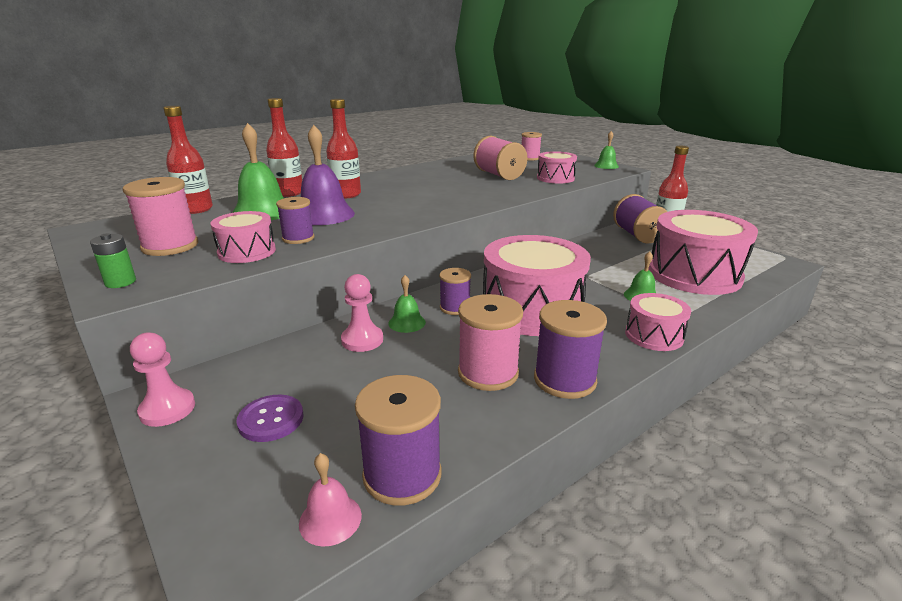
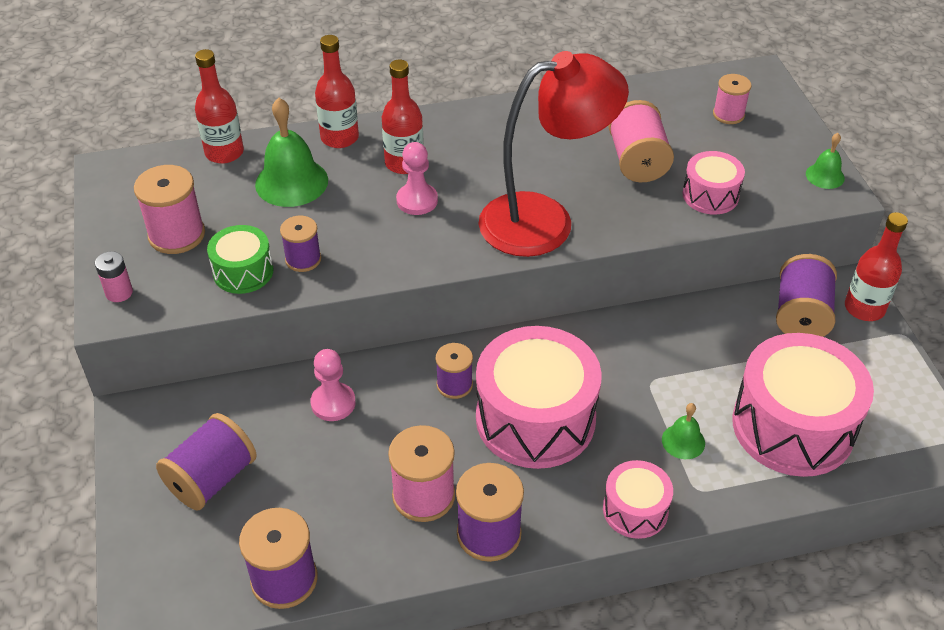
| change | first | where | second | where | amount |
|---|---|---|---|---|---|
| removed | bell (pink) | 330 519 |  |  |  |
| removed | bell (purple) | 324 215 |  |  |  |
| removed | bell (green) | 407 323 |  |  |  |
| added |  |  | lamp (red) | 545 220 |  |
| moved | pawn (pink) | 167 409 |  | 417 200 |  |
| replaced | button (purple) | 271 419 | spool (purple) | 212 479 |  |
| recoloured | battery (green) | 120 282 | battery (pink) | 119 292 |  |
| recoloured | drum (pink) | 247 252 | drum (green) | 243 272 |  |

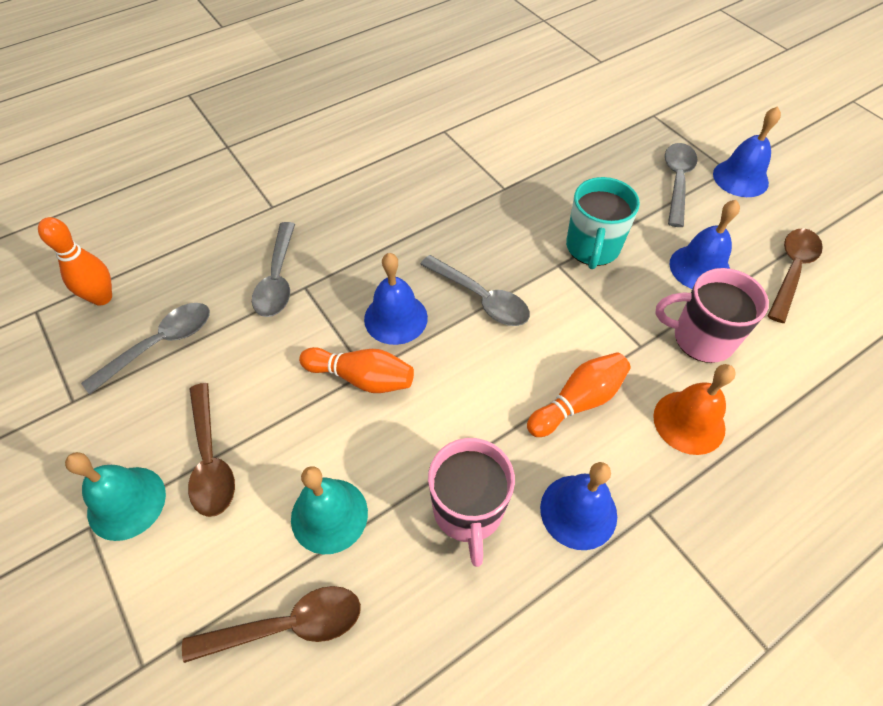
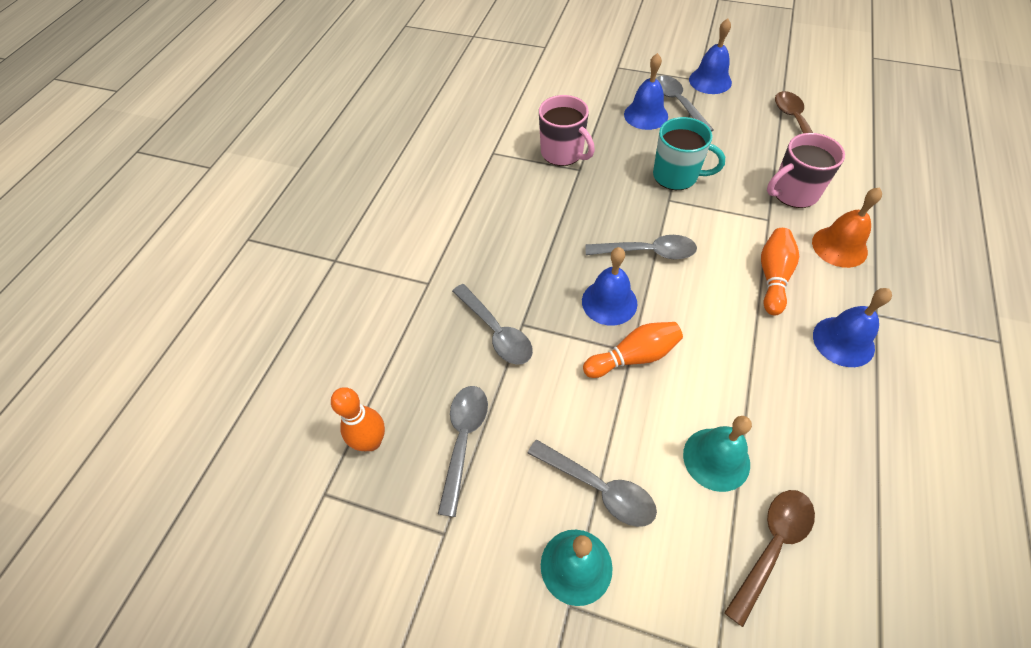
| change | first | where | second | where | amount |
|---|---|---|---|---|---|
| moved | mug (pink) | 468 511 |  | 563 153 |  |
| moved | bell (blue) | 700 268 |  | 646 115 |  |
| recoloured | spoon (brown) | 211 459 | spoon (grey) | 599 488 |  |
| turned | mug (turquoise) | 592 248 |  | 676 176 | 45 degrees counterclockwise |

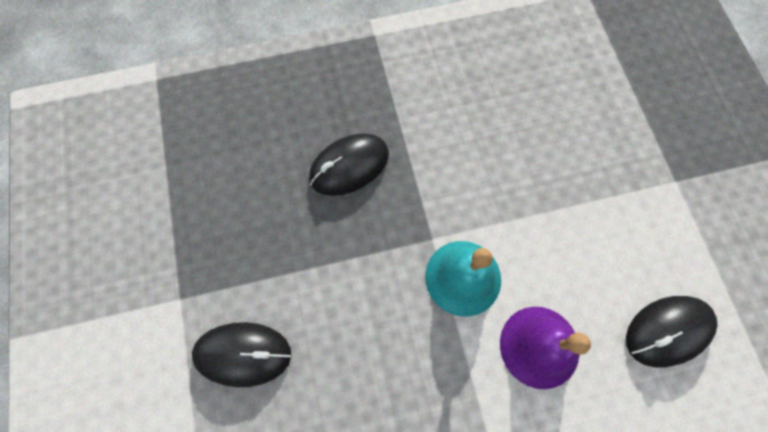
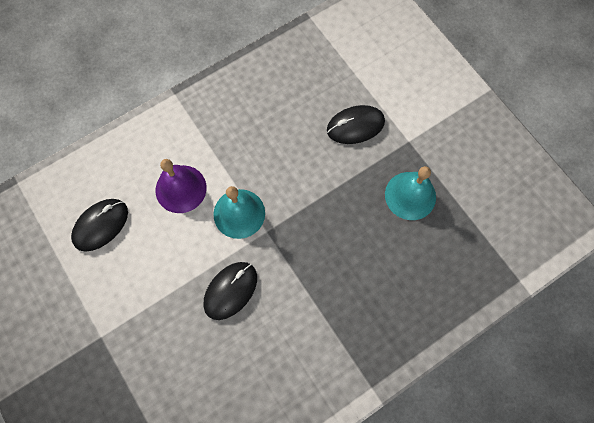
| change | first | where | second | where | amount |
|---|---|---|---|---|---|
| added |  |  | bell (turquoise) | 410 195 |  |
| moved | mouse (black) | 349 166 |  | 230 290 |  |

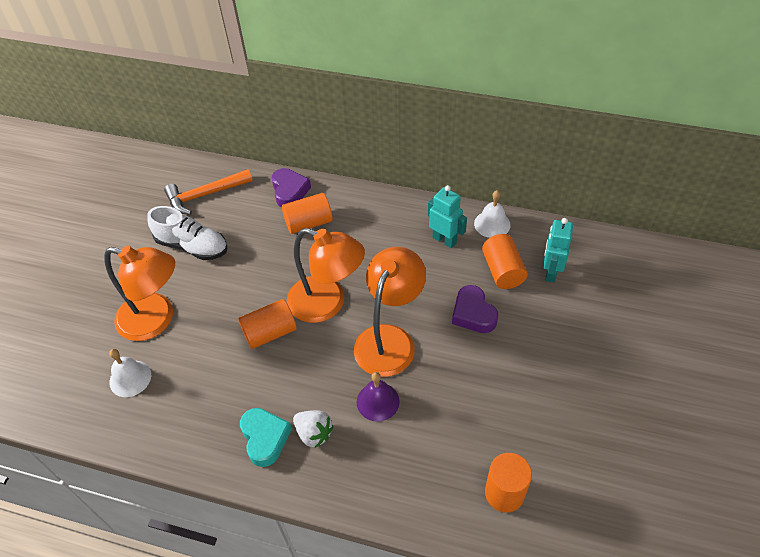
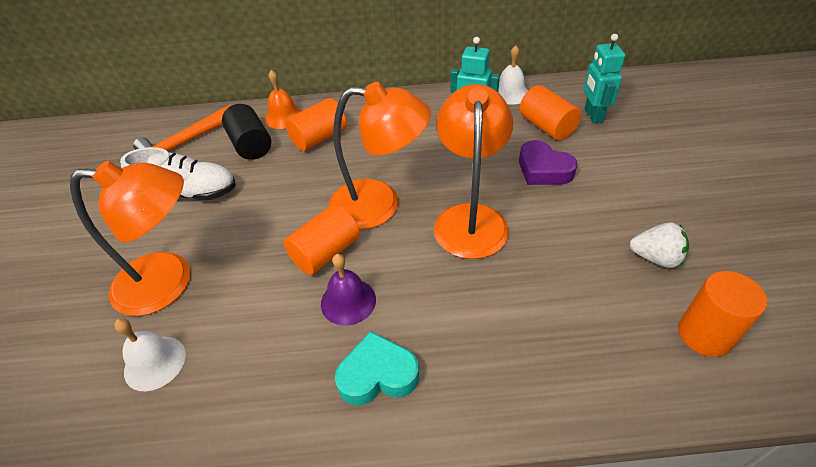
| change | first | where | second | where | amount |
|---|---|---|---|---|---|
| added |  |  | cylinder (black) | 251 145 |  |
| moved | strawberry (white) | 314 433 |  | 655 258 |  |
| moved | bell (purple) | 378 401 |  | 348 301 |  |
| replaced | heart (purple) | 289 191 | bell (orange) | 284 117 |  |
| turned | heart (turquoise) | 265 438 |  | 377 375 | 60 degrees counterclockwise |

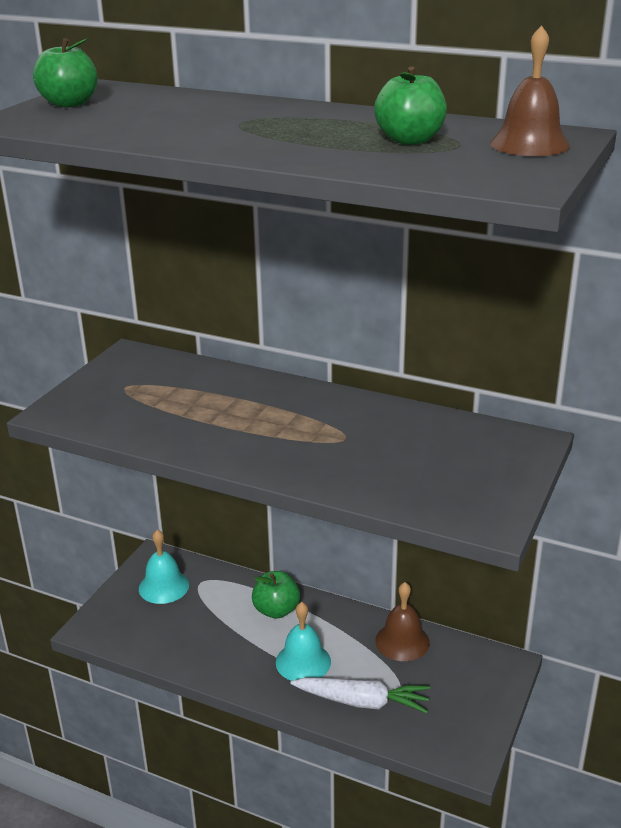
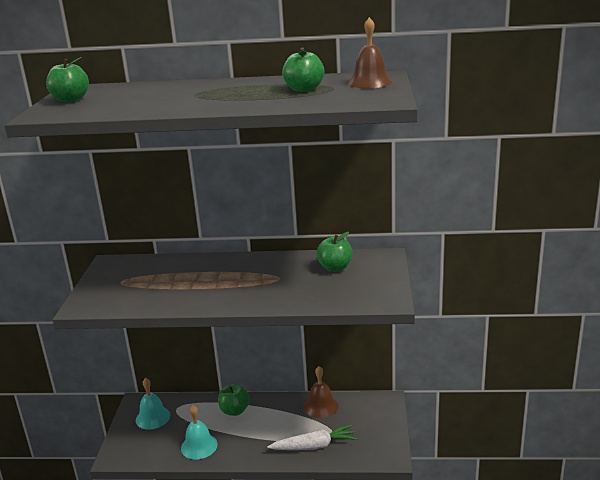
| change | first | where | second | where | amount |
|---|---|---|---|---|---|
| added |  |  | apple (green) | 335 268 |  |
| moved | bell (turquoise) | 303 662 |  | 199 446 |  |

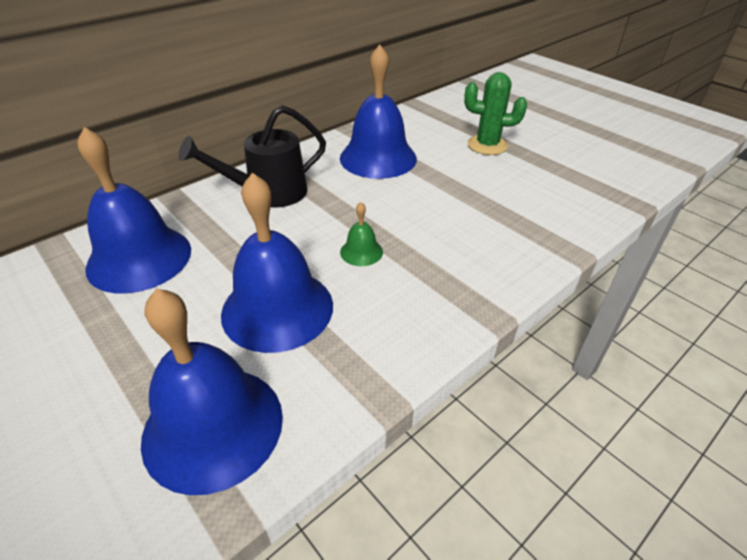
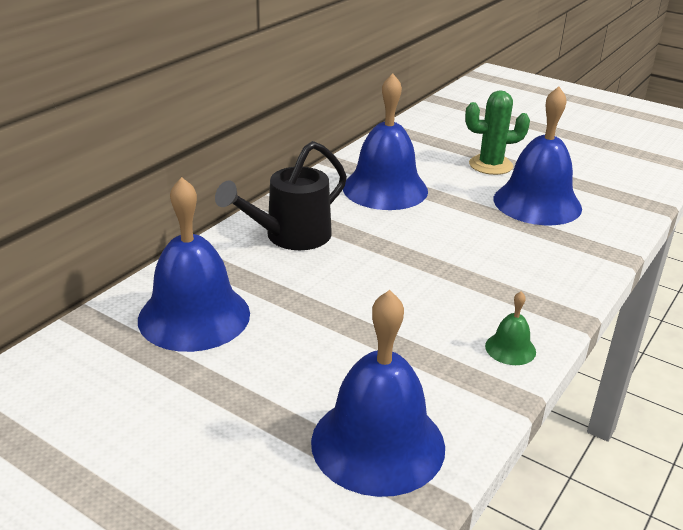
| change | first | where | second | where | amount |
|---|---|---|---|---|---|
| moved | bell (blue) | 277 309 |  | 537 203 |  |
| moved | bell (green) | 361 252 |  | 510 348 |  |

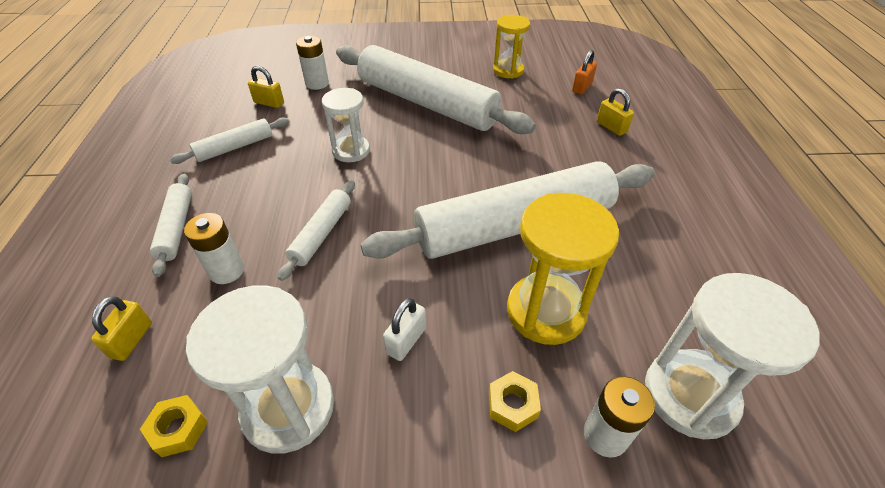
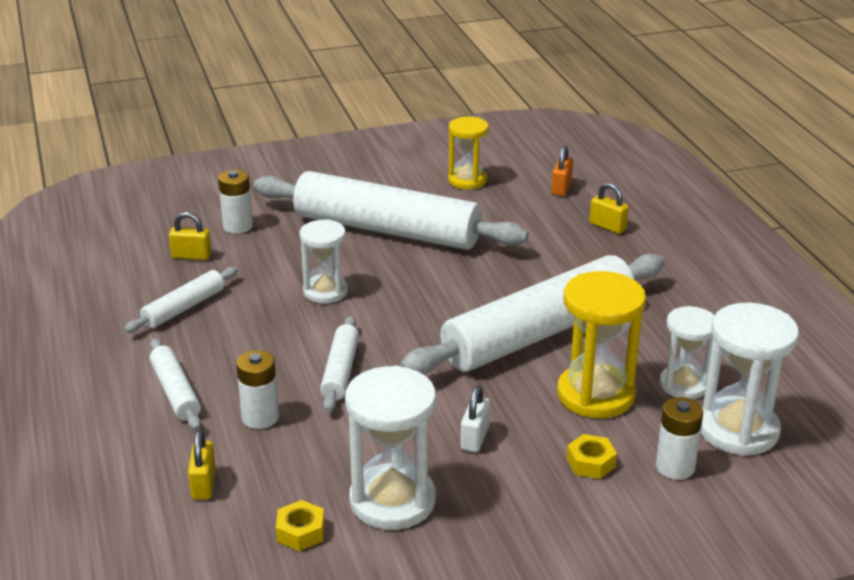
| change | first | where | second | where | amount |
|---|---|---|---|---|---|
| added |  |  | hourglass (white) | 684 384 |  |

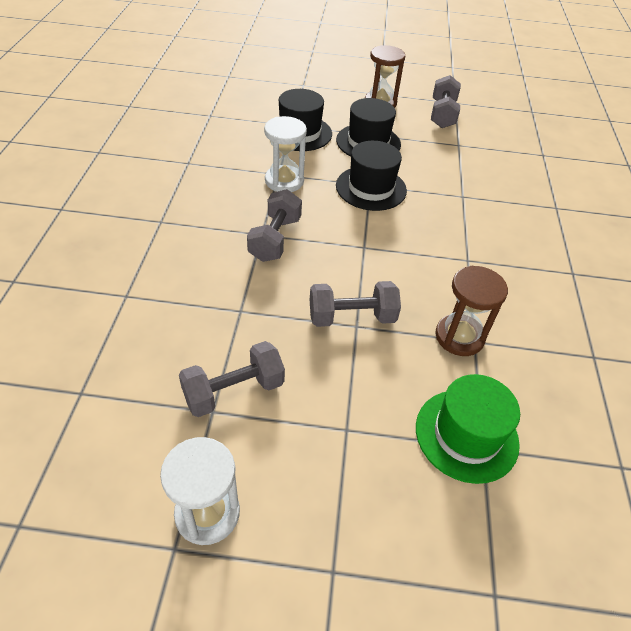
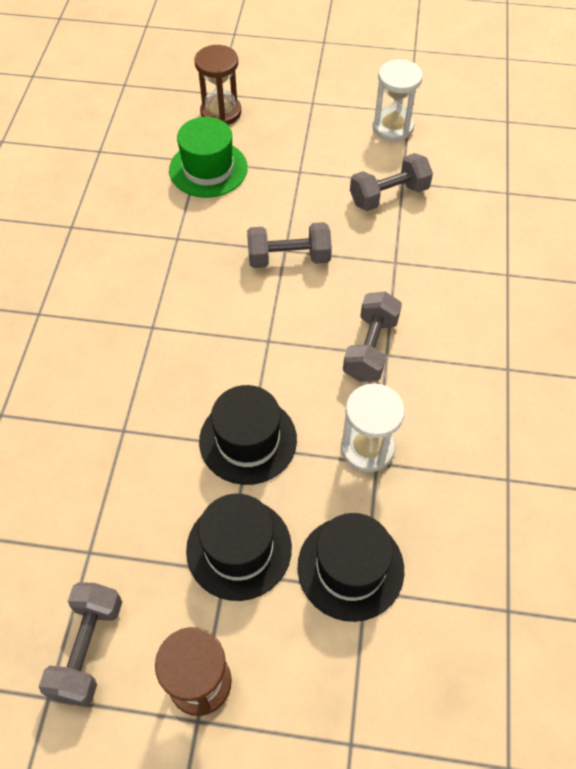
| change | first | where | second | where | amount |
|---|---|---|---|---|---|
| moved | hourglass (brown) | 459 337 |  | 221 112 |  |

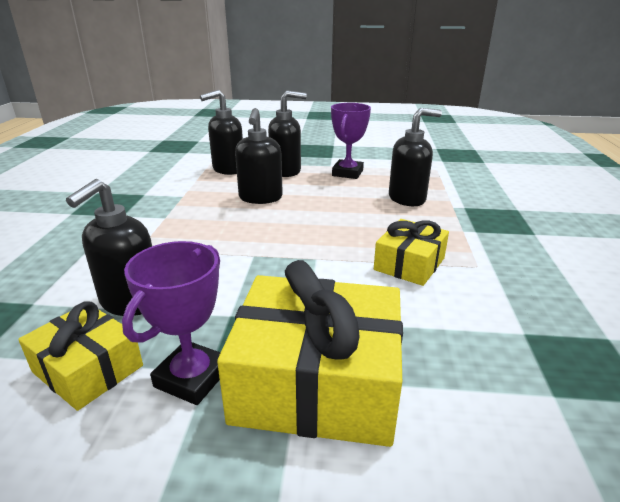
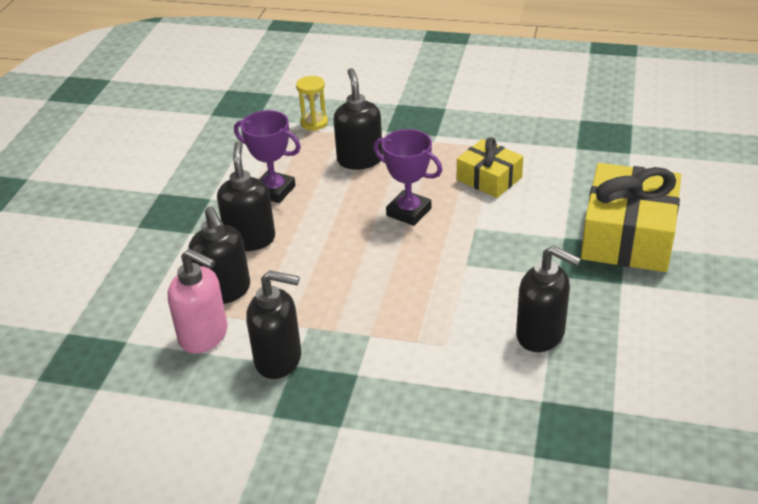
| change | first | where | second | where | amount |
|---|---|---|---|---|---|
| removed | gift (yellow) | 88 369 |  |  |  |
| added |  |  | soap dispenser (pink) | 204 336 |  |
| added |  |  | hourglass (yellow) | 314 123 |  |
| moved | trophy (purple) | 192 377 |  | 408 212 |  |
| moved | soap dispenser (black) | 260 198 |  | 279 359 |  |

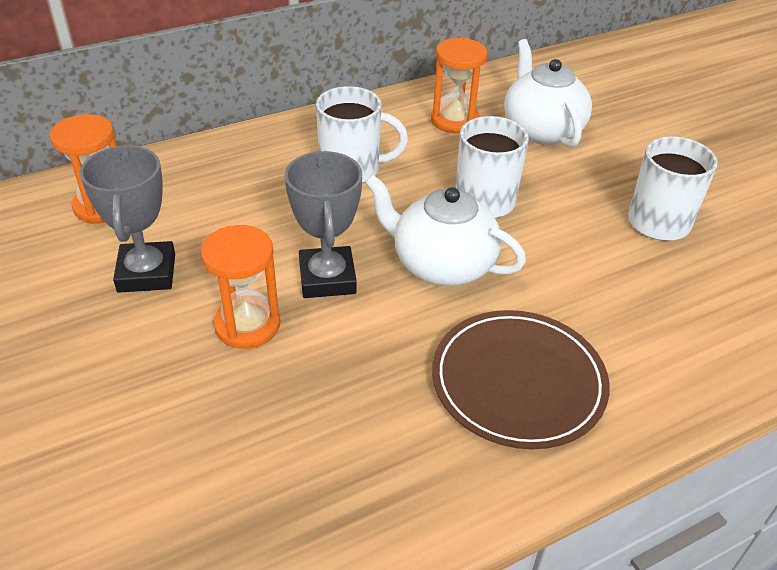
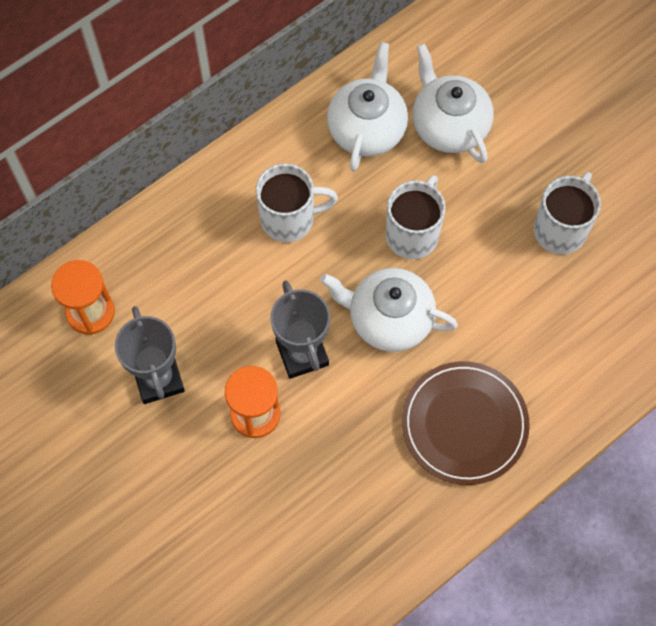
| change | first | where | second | where | amount |
|---|---|---|---|---|---|
| replaced | hourglass (orange) | 454 120 | teapot (white) | 367 129 |  |

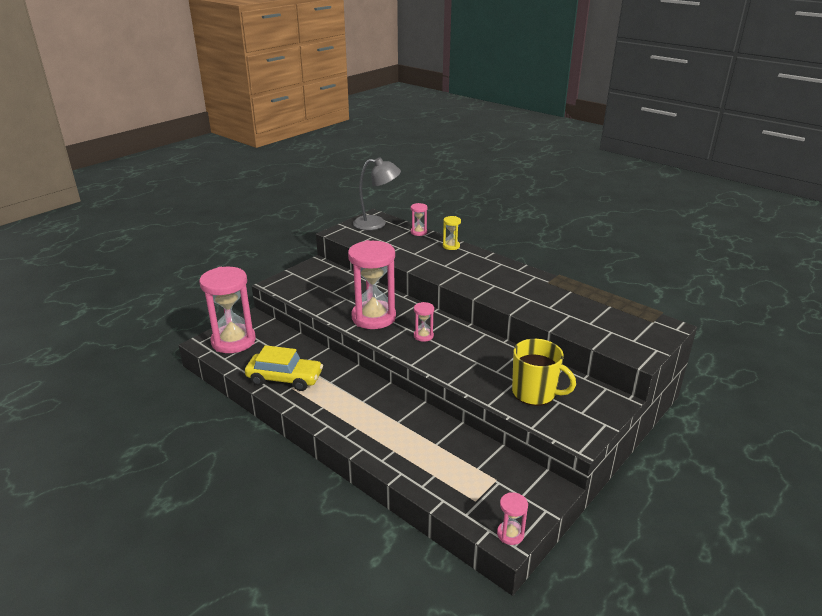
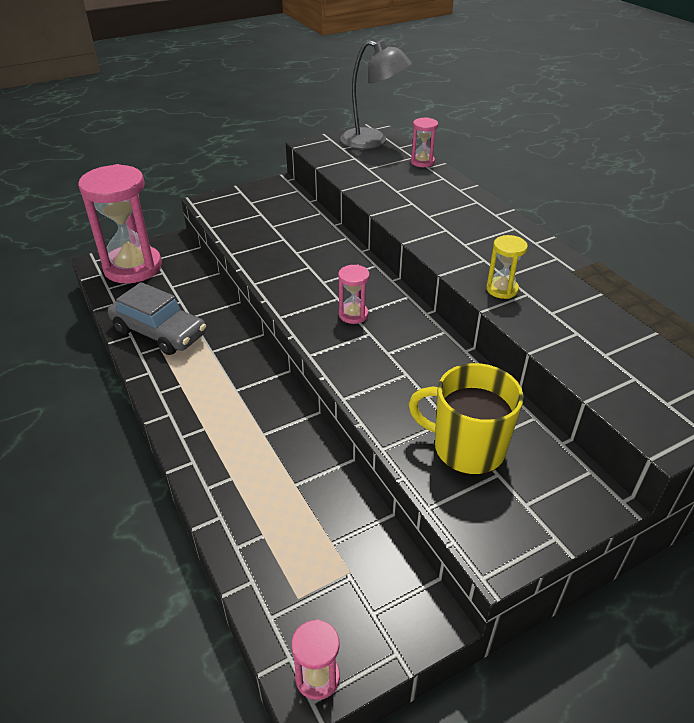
| change | first | where | second | where | amount |
|---|---|---|---|---|---|
| removed | hourglass (pink) | 373 317 |  |  |  |
| moved | hourglass (yellow) | 451 246 |  | 502 289 |  |
| recoloured | car (yellow) | 285 378 | car (grey) | 159 332 |  |
| turned | mug (yellow) | 535 393 |  | 467 448 | 150 degrees clockwise |

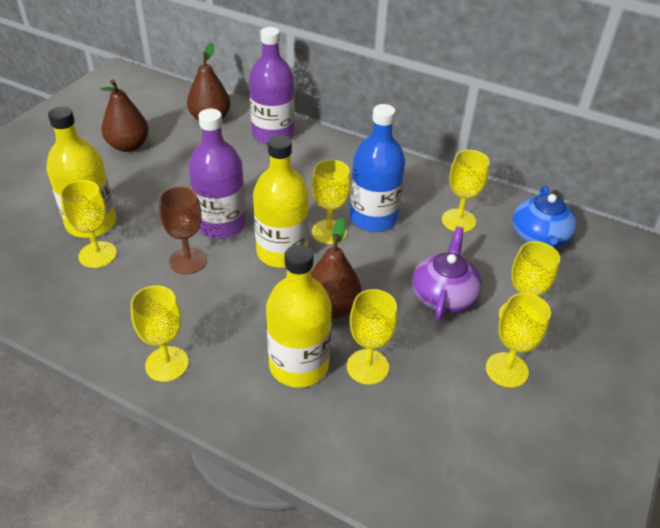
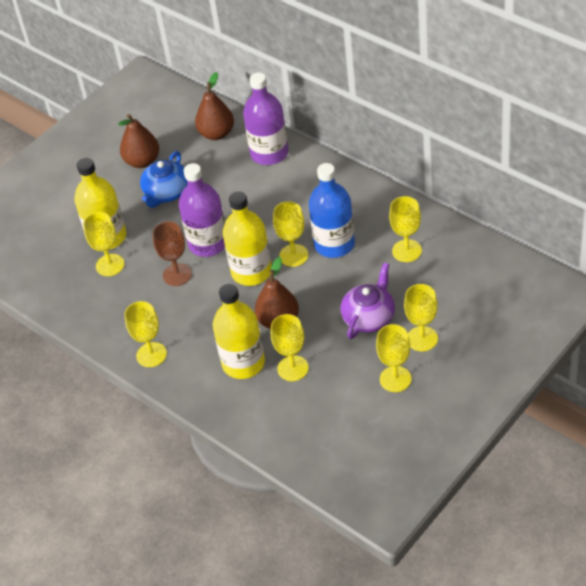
| change | first | where | second | where | amount |
|---|---|---|---|---|---|
| moved | teapot (blue) | 539 237 |  | 166 193 |  |

